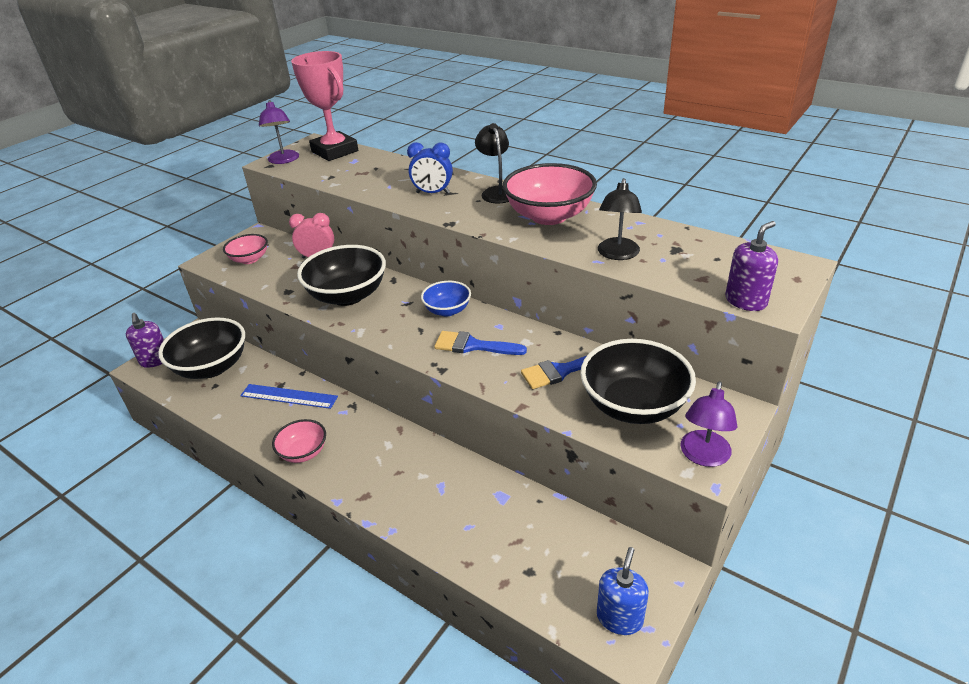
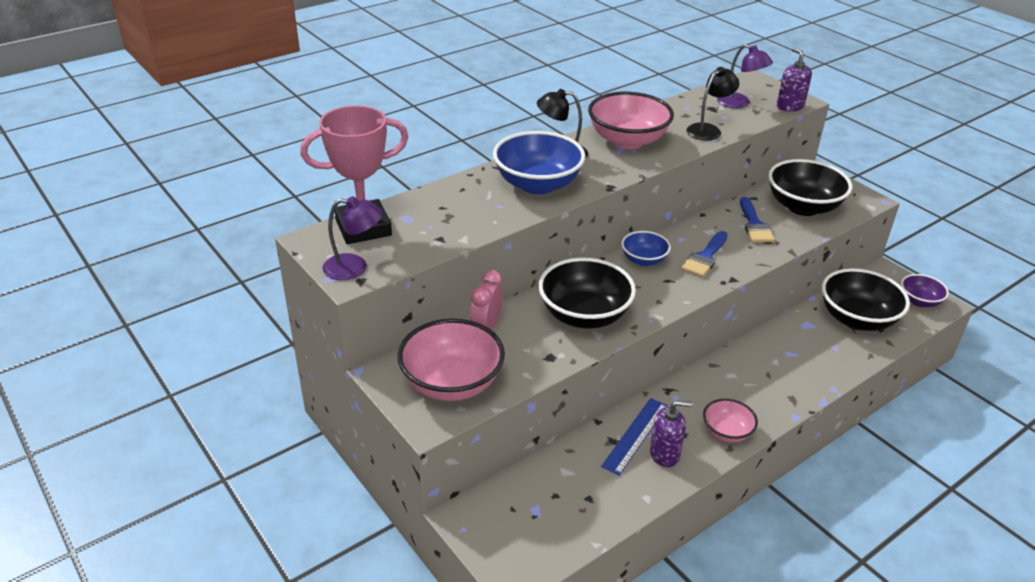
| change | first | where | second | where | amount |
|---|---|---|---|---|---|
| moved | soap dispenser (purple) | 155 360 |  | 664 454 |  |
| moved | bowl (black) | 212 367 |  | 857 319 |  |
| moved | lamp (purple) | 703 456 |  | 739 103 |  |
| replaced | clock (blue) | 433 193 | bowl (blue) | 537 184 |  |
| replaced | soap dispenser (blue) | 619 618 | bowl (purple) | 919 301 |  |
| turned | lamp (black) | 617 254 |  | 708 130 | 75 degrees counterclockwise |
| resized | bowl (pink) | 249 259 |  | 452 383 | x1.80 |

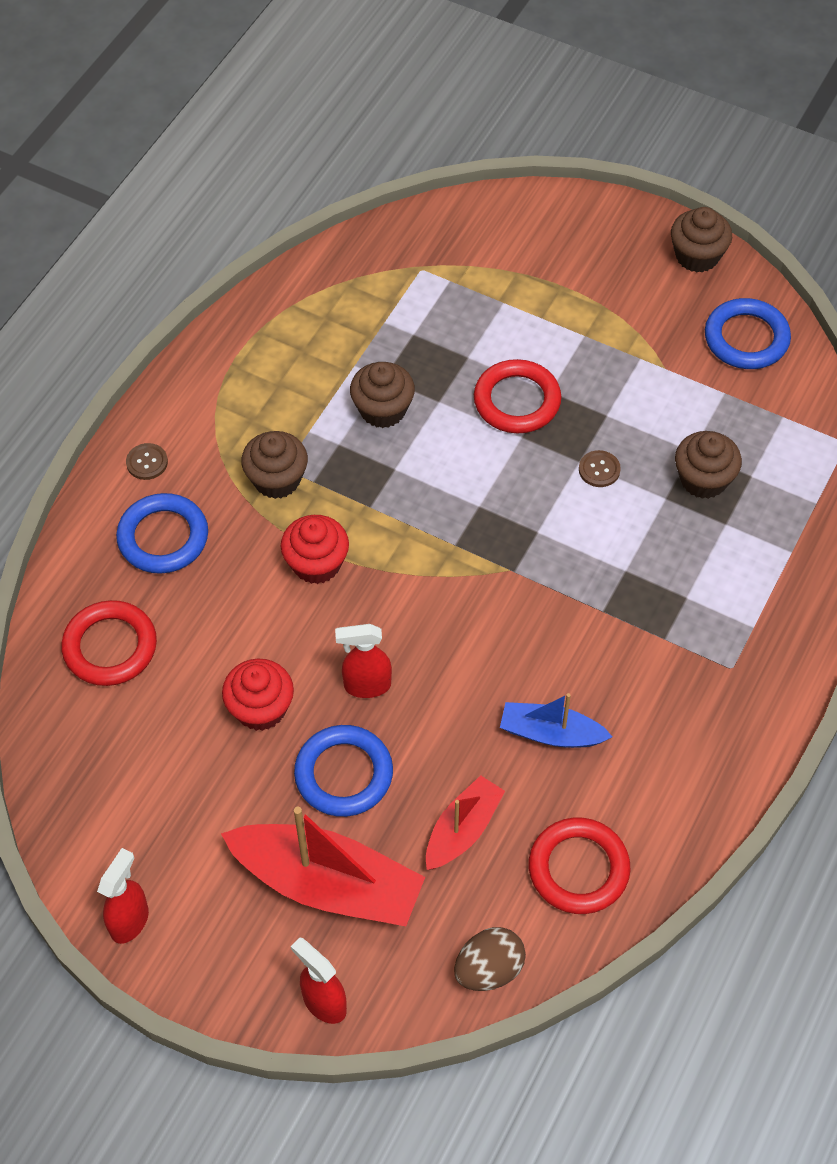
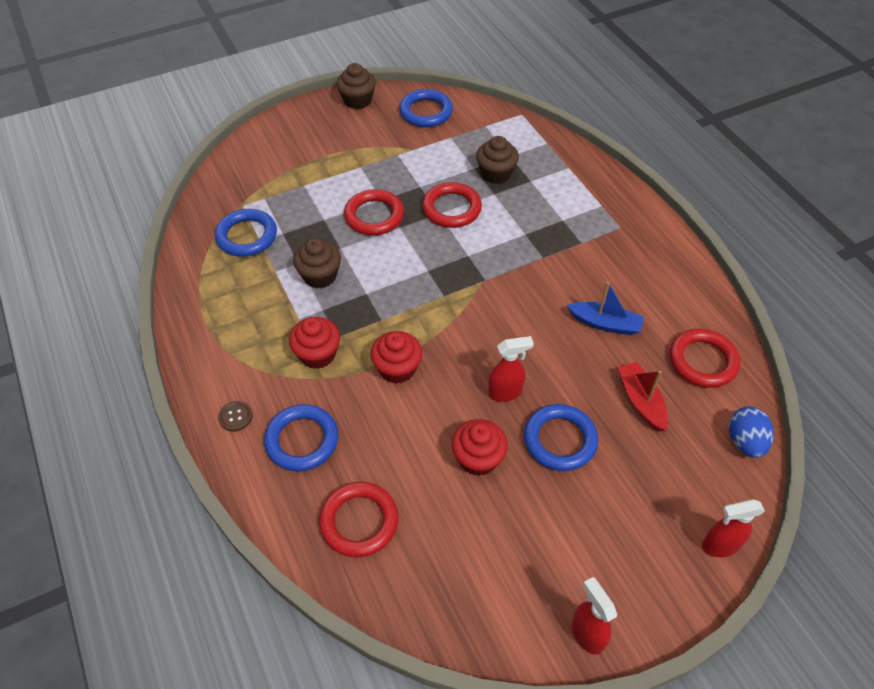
| change | first | where | second | where | amount |
|---|---|---|---|---|---|
| removed | boat (red) | 328 884 |  |  |  |
| added |  |  | ring (blue) | 247 236 |  |
| replaced | button (brown) | 599 470 | ring (red) | 451 208 |  |
| recoloured | cupcake (brown) | 277 479 | cupcake (red) | 317 354 |  |
| recoloured | egg (brown) | 489 969 | egg (blue) | 745 442 |  |
| turned | spray bottle (red) | 366 685 |  | 505 392 | 135 degrees counterclockwise |
| turned | boat (blue) | 551 733 |  | 605 323 | 120 degrees counterclockwise |

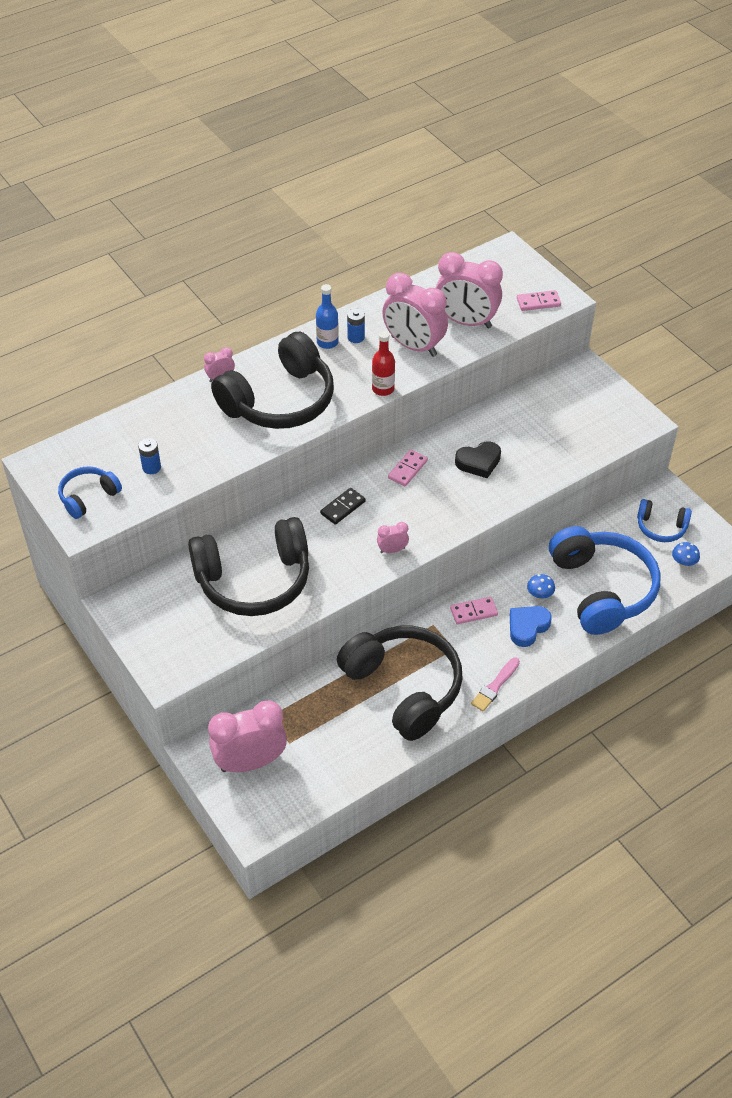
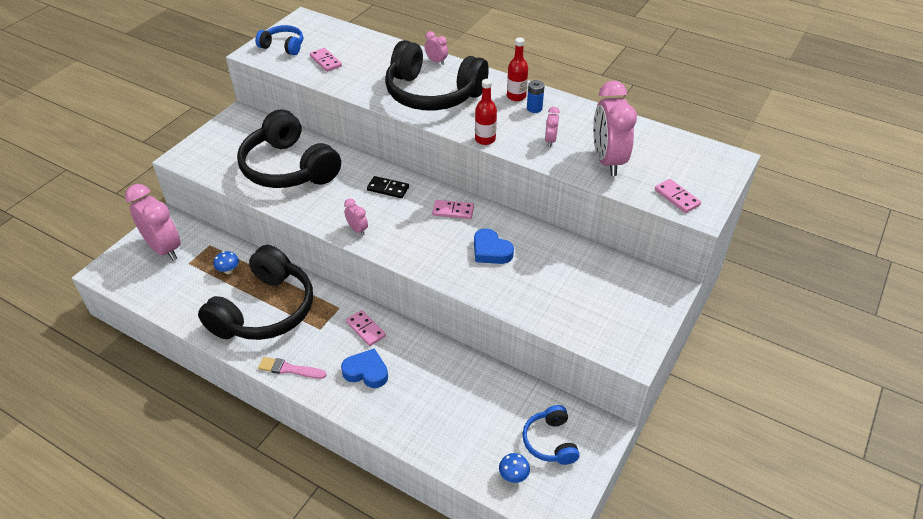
| change | first | where | second | where | amount |
|---|---|---|---|---|---|
| removed | headphones (blue) | 601 589 |  |  |  |
| moved | mushroom (blue) | 539 595 |  | 228 270 |  |
| replaced | battery (blue) | 151 467 | domino (pink) | 326 61 |  |
| recoloured | bottle (blue) | 327 342 | bottle (red) | 516 96 |  |
| recoloured | heart (black) | 478 462 | heart (blue) | 491 251 |  |
| resized | clock (pink) | 413 346 |  | 550 140 | x0.44 |

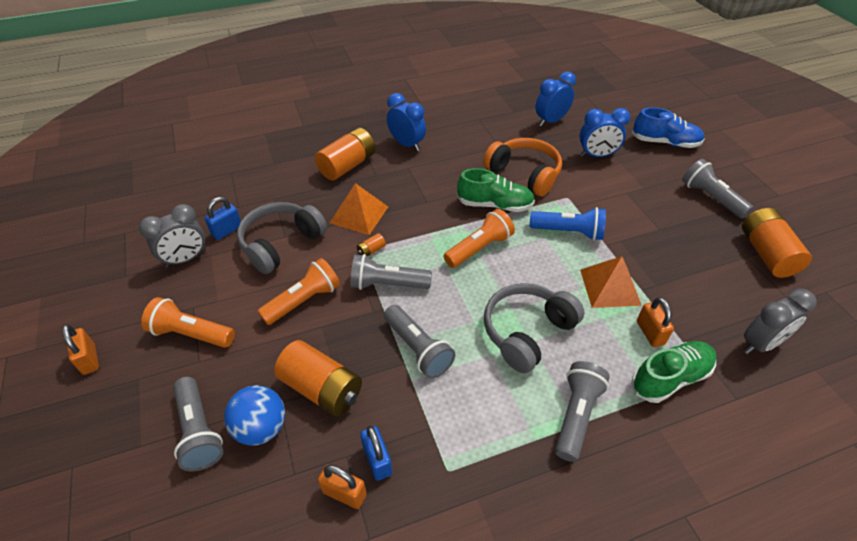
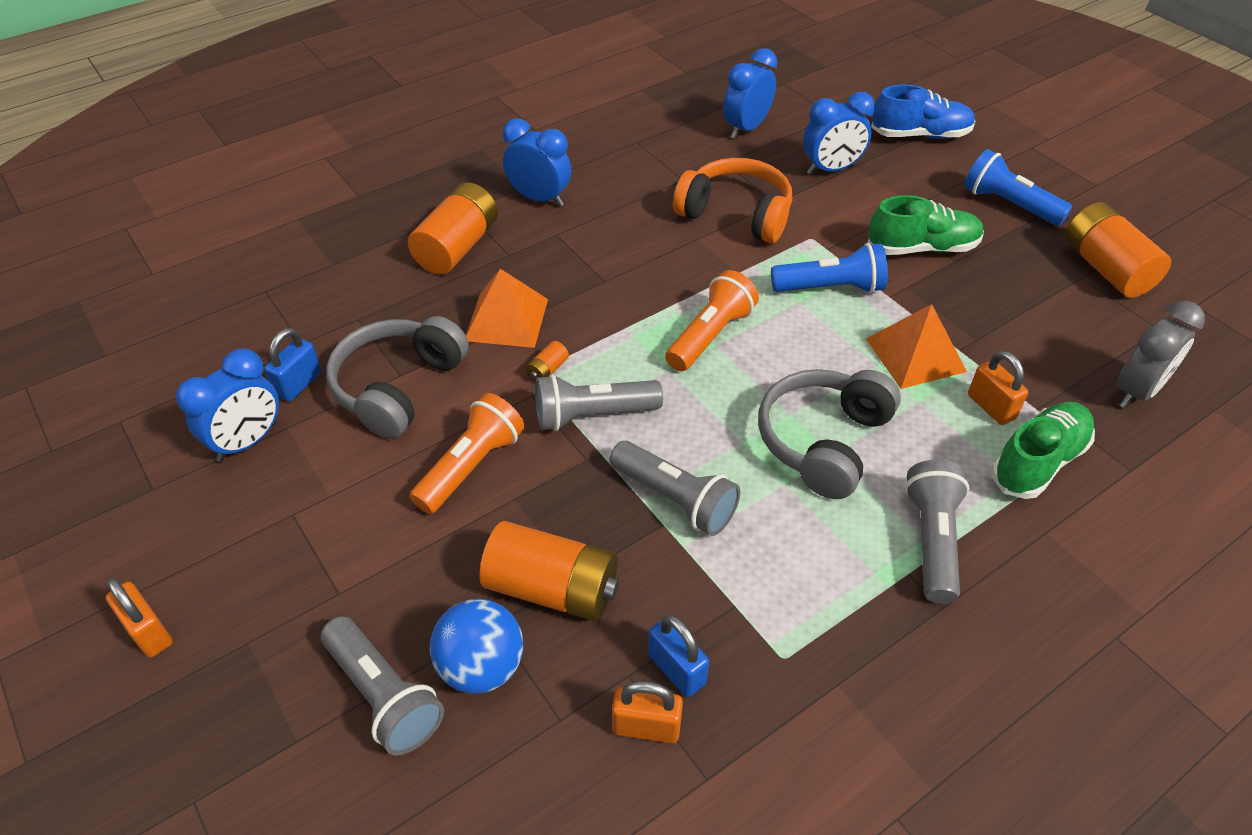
| change | first | where | second | where | amount |
|---|---|---|---|---|---|
| removed | flashlight (orange) | 191 334 |  |  |  |
| moved | shoe (green) | 495 205 |  | 922 248 |  |
| recoloured | clock (grey) | 186 259 | clock (blue) | 248 442 |  |
| recoloured | flashlight (grey) | 710 198 | flashlight (blue) | 1008 204 |  |

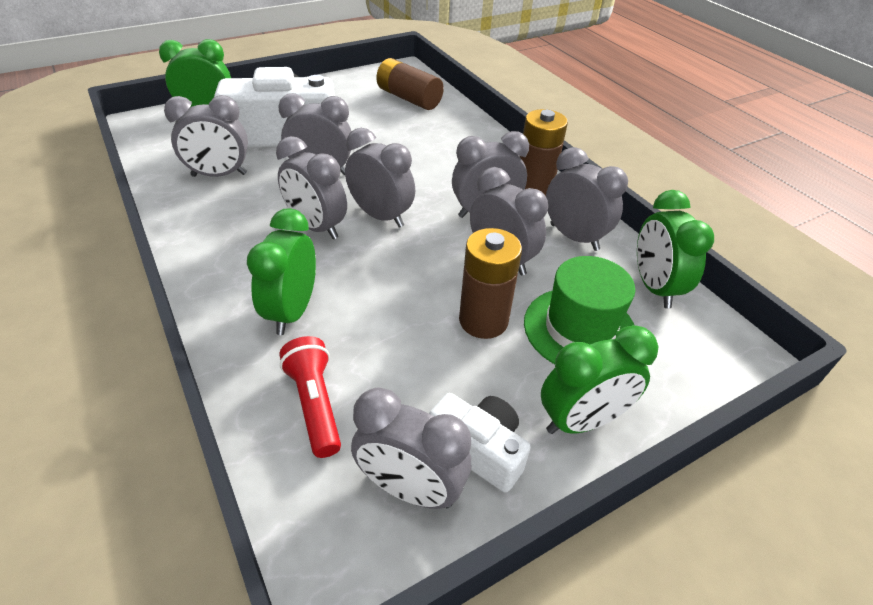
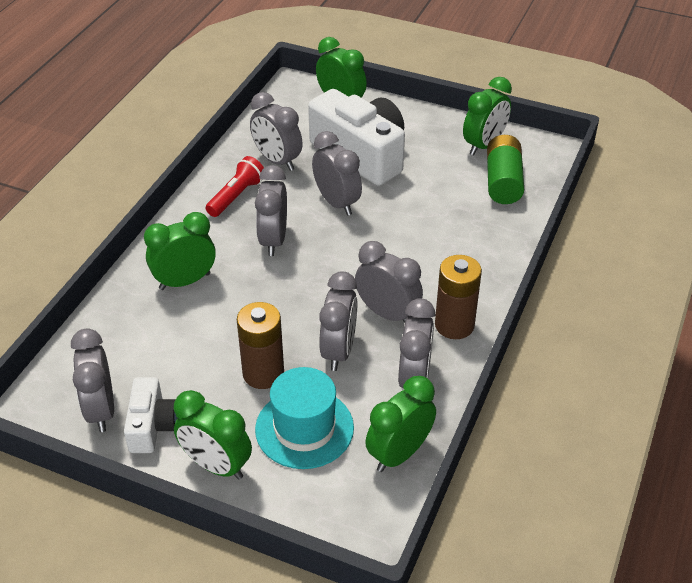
| change | first | where | second | where | amount |
|---|---|---|---|---|---|
| removed | clock (grey) | 381 216 |  |  |  |
| added |  |  | clock (green) | 484 145 |  |
| moved | flashlight (red) | 314 404 |  | 236 196 |  |
| recoloured | battery (brown) | 409 98 | battery (green) | 503 181 |  |
| recoloured | hat (green) | 579 329 | hat (turquoise) | 304 428 |  |

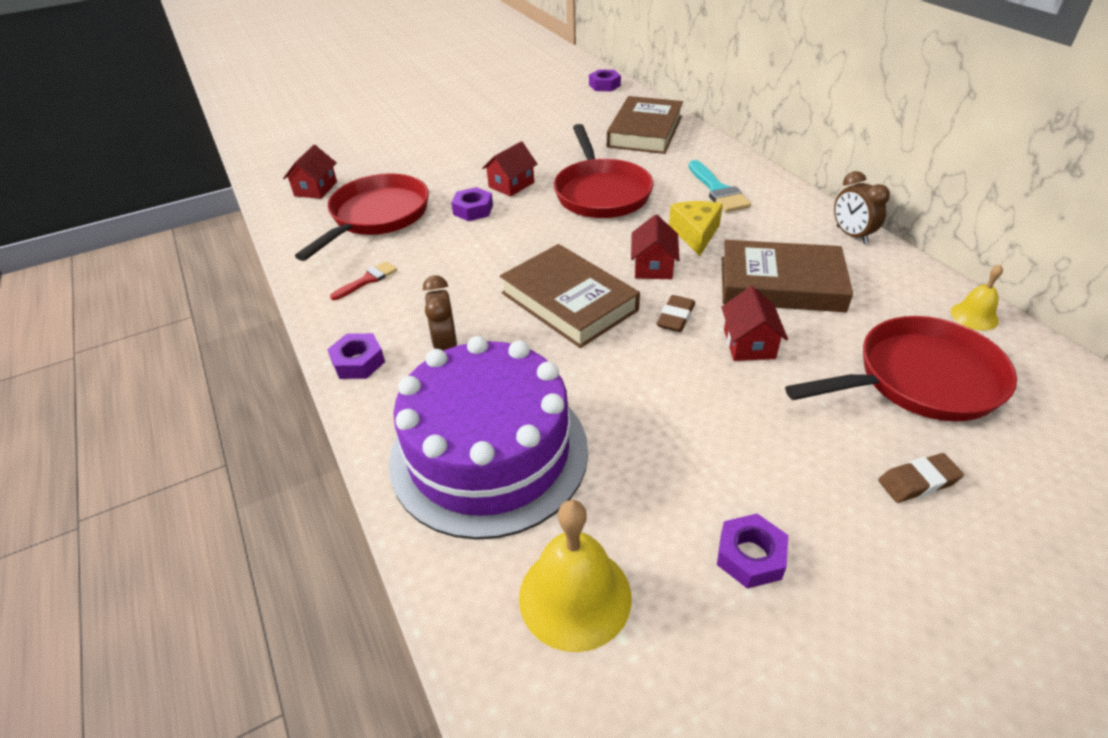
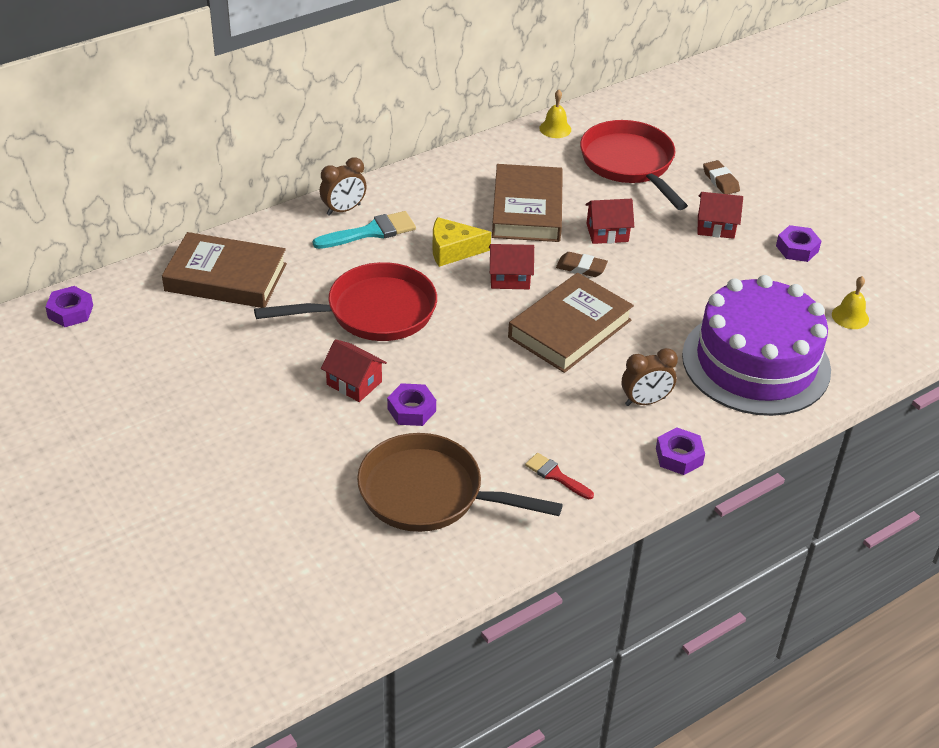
| change | first | where | second | where | amount |
|---|---|---|---|---|---|
| moved | house (red) | 316 189 |  | 715 227 |  |
| moved | clock (brown) | 851 235 |  | 343 210 |  |
| recoloured | pan (red) | 377 216 | pan (brown) | 428 493 |  |
| resized | bell (yellow) | 575 596 |  | 850 316 | x0.55 |

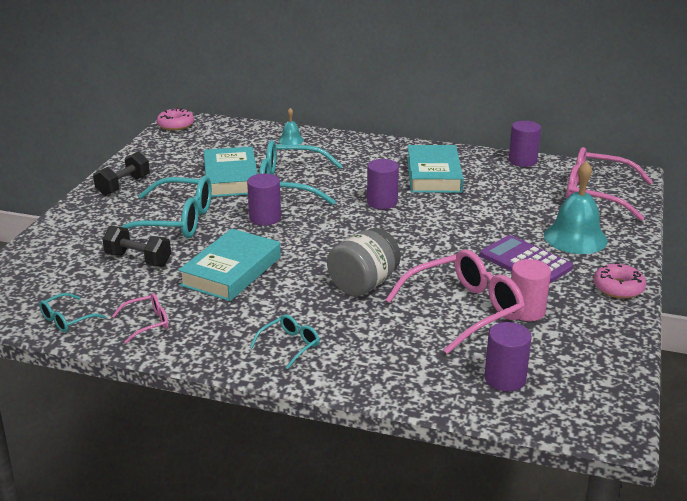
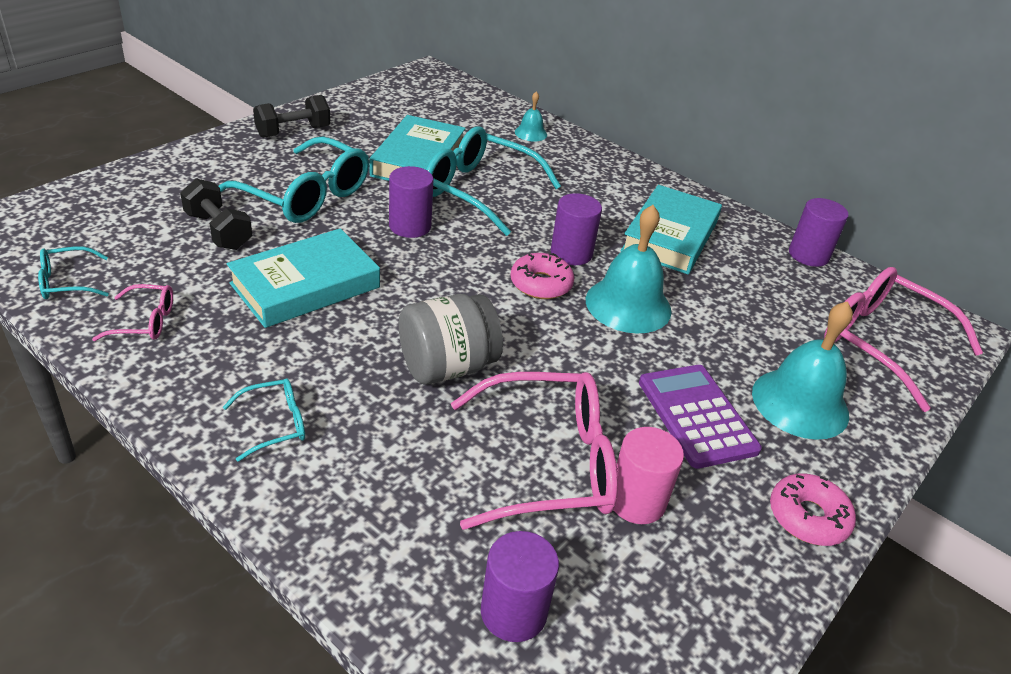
| change | first | where | second | where | amount |
|---|---|---|---|---|---|
| added |  |  | bell (turquoise) | 628 305 |  |
| moved | donut (pink) | 176 125 |  | 541 284 |  |

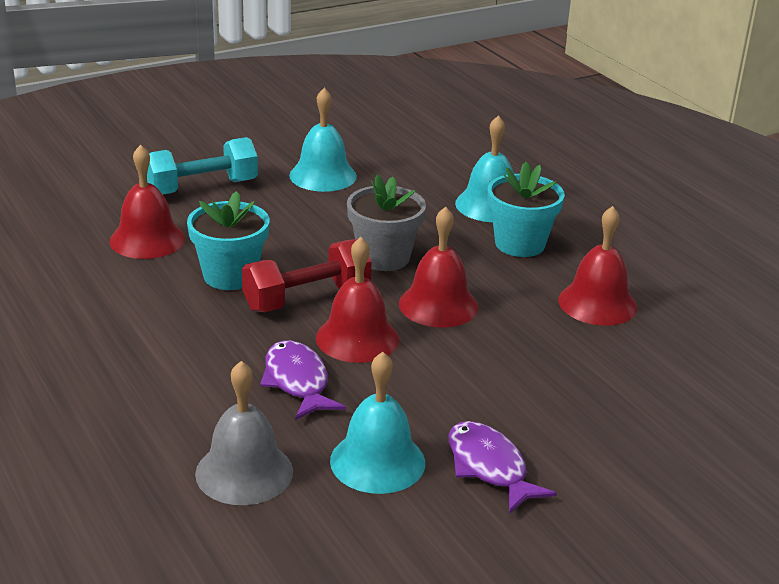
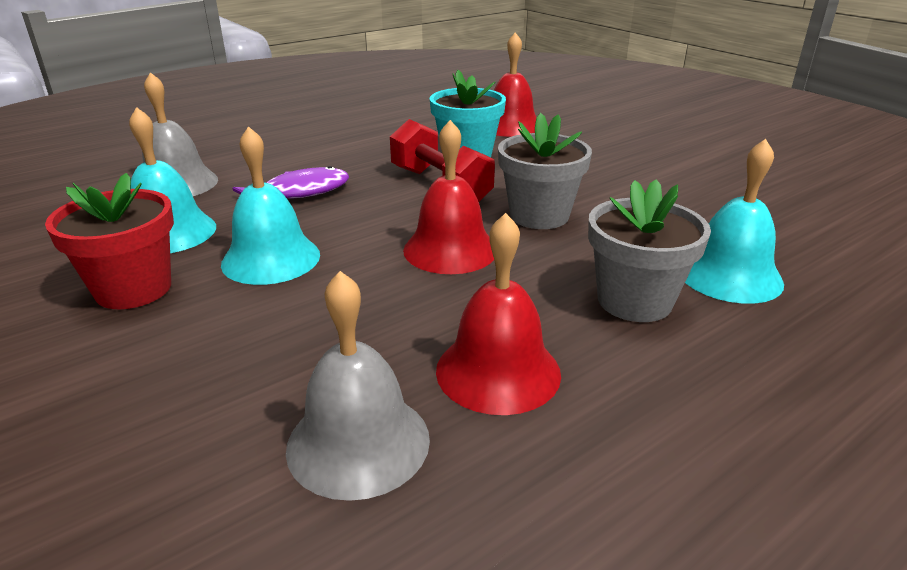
| change | first | where | second | where | amount |
|---|---|---|---|---|---|
| removed | dumbbell (turquoise) | 202 187 |  |  |  |
| removed | bell (red) | 357 338 |  |  |  |
| added |  |  | bell (grey) | 358 442 |  |
| moved | bell (turquoise) | 323 175 |  | 271 259 |  |
| replaced | fish (purple) | 489 467 | flower pot (red) | 133 289 |  |
| recoloured | flower pot (turquoise) | 520 244 | flower pot (grey) | 634 301 |  |

